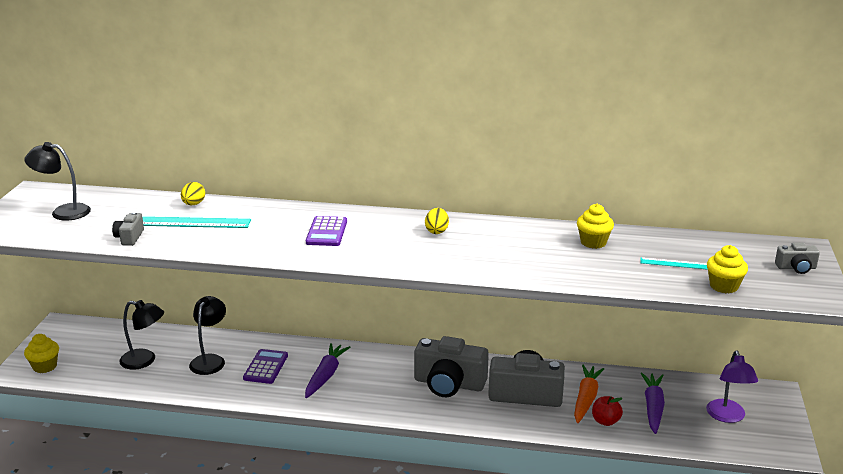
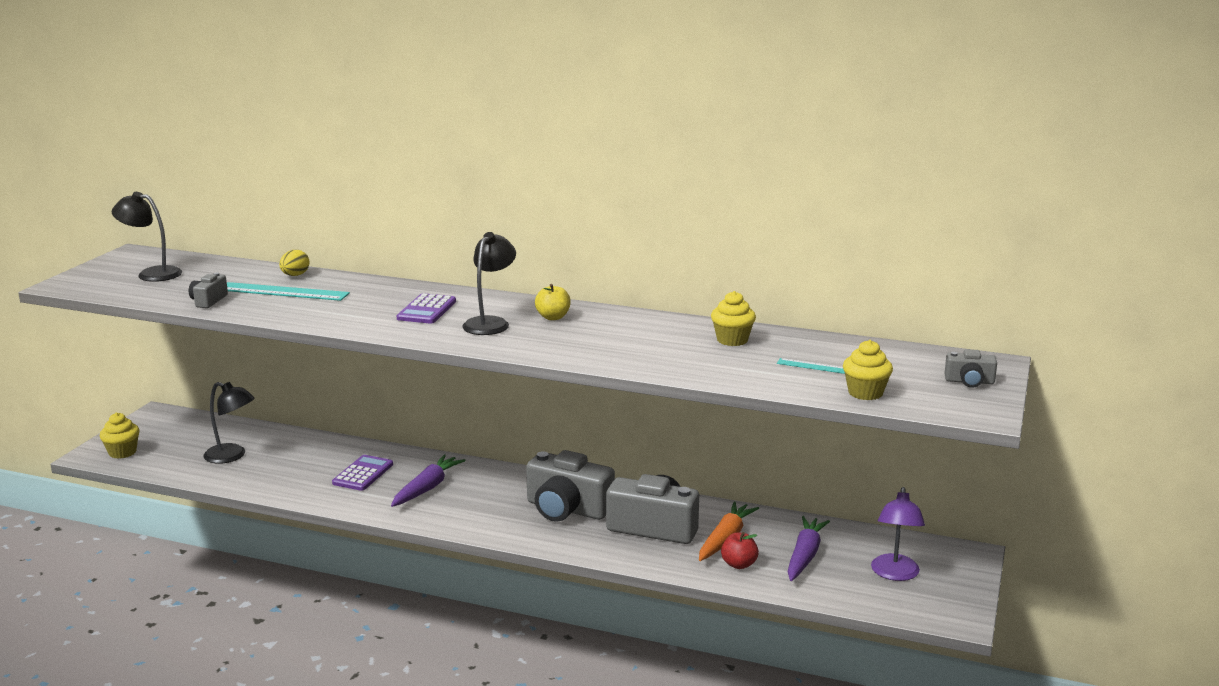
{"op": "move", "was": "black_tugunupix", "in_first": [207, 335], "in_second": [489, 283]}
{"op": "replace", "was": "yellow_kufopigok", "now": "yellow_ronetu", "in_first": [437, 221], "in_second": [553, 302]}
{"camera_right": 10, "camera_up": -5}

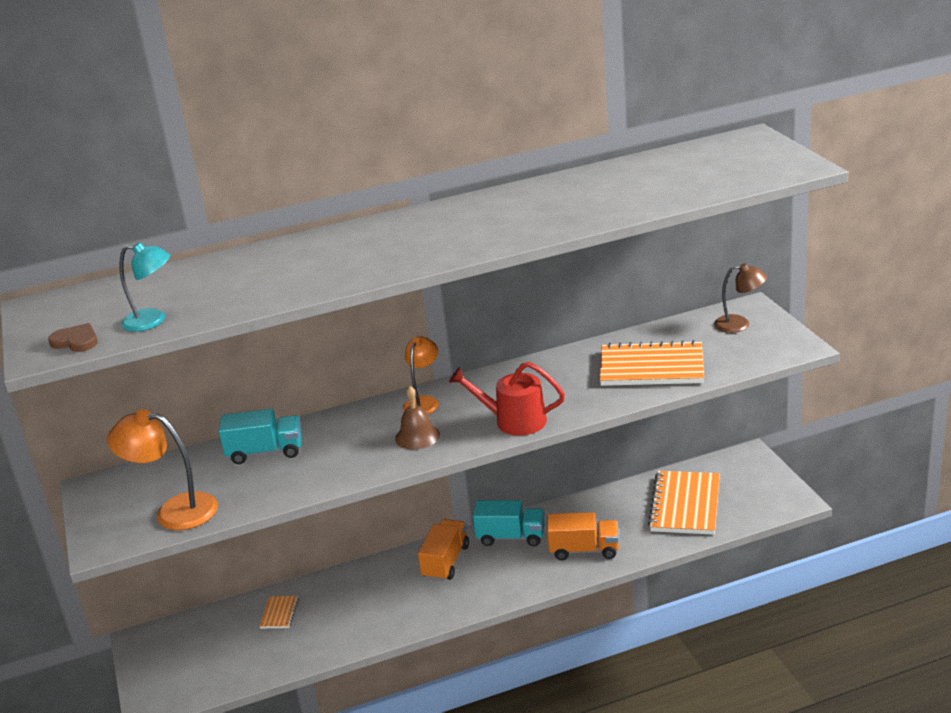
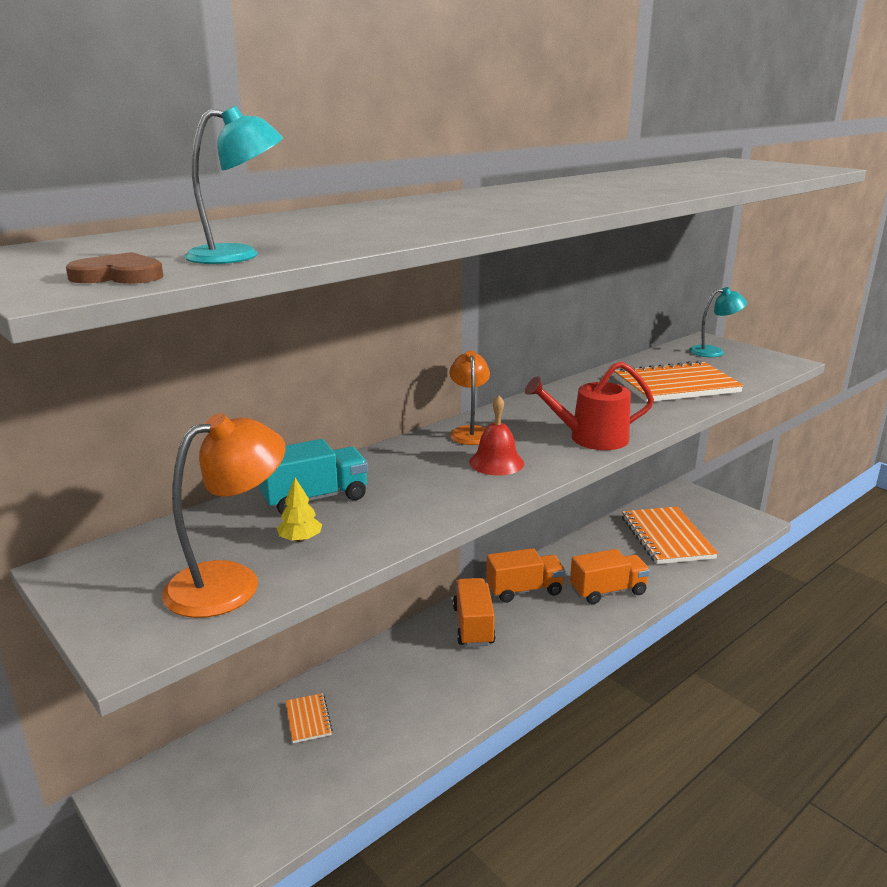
{"op": "insert", "now": "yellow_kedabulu", "in_second": [299, 510]}
{"op": "recolor", "was": "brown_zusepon", "now": "red_zusepon", "in_first": [417, 418], "in_second": [496, 435]}
{"op": "recolor", "was": "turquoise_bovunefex", "now": "orange_bovunefex", "in_first": [509, 523], "in_second": [525, 575]}
{"op": "recolor", "was": "brown_tugunupix", "now": "turquoise_tugunupix", "in_first": [740, 298], "in_second": [718, 322]}
{"op": "rotate", "was": "orange_tugunupix", "in_first": [162, 469], "in_second": [224, 515], "clockwise": 150}
{"camera_right": -25, "camera_up": -5}

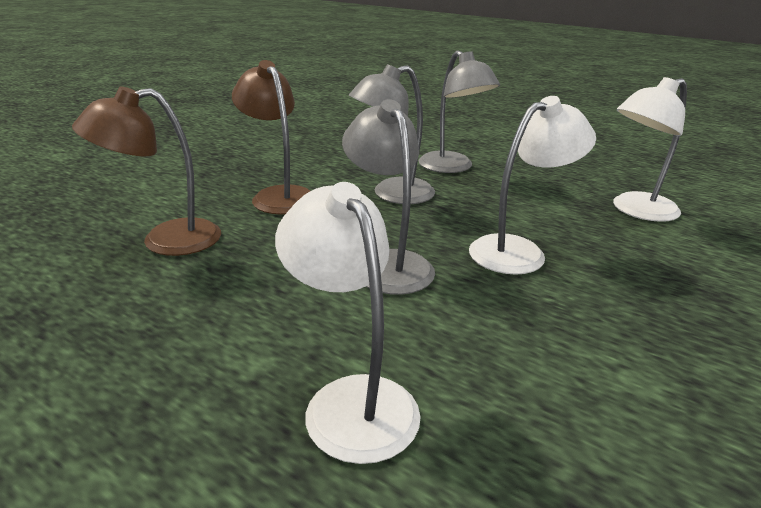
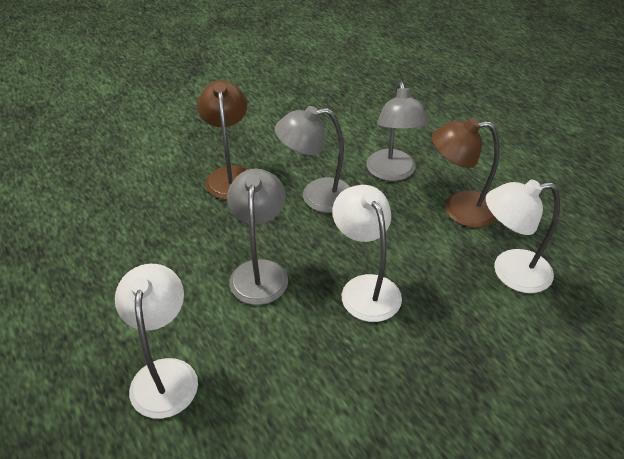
{"op": "move", "was": "brown_tugunupix", "in_first": [146, 171], "in_second": [466, 173]}
{"op": "rotate", "was": "white_tugunupix", "in_first": [532, 185], "in_second": [367, 253], "clockwise": -105}
{"camera_right": 25, "camera_up": 15}

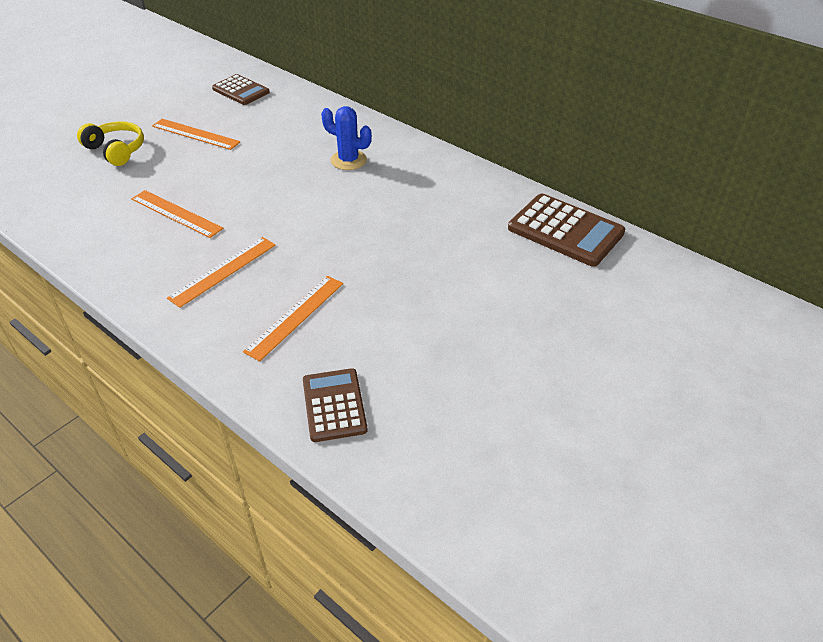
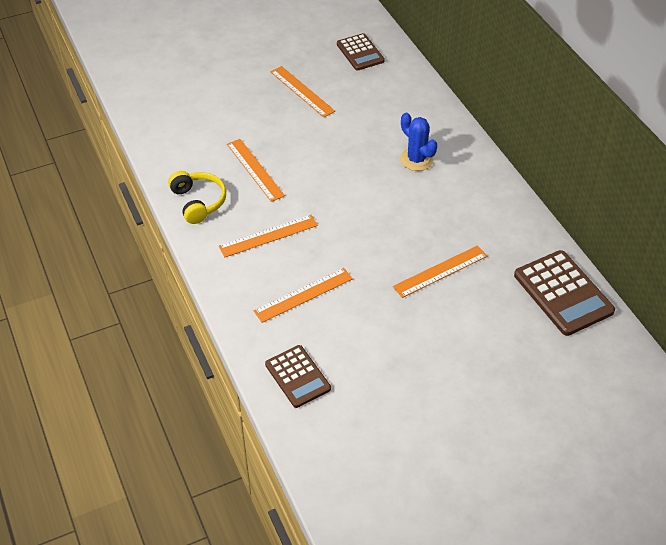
{"op": "insert", "now": "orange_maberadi", "in_second": [440, 271]}
{"op": "move", "was": "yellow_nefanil", "in_first": [110, 143], "in_second": [197, 197]}
{"op": "rotate", "was": "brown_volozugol", "in_first": [335, 405], "in_second": [298, 376], "clockwise": 135}
{"camera_right": 25, "camera_up": 5}

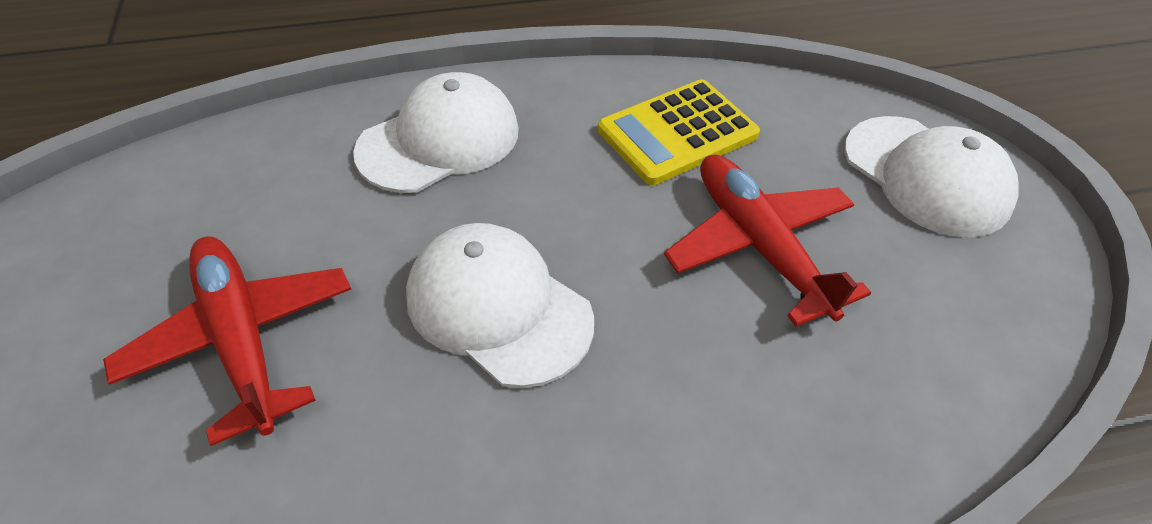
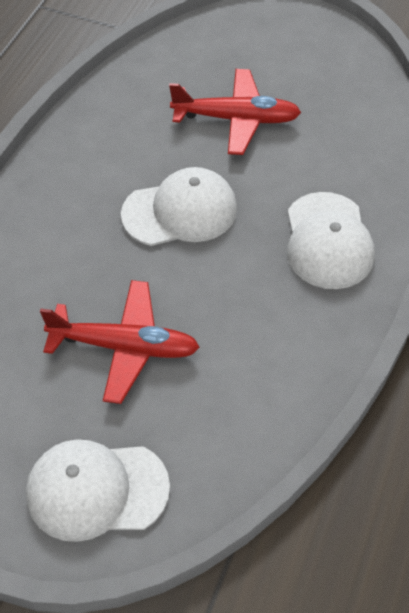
{"op": "delete", "was": "yellow_volozugol", "in_first": [679, 132]}
{"camera_right": 125, "camera_up": 5}

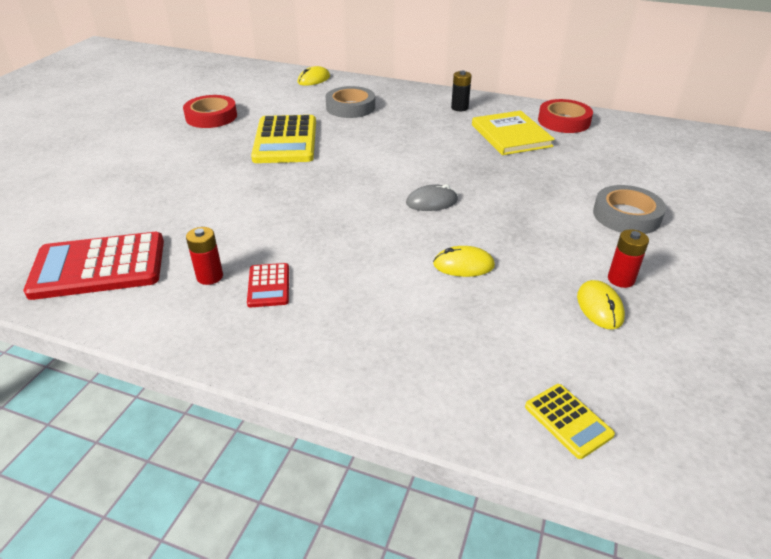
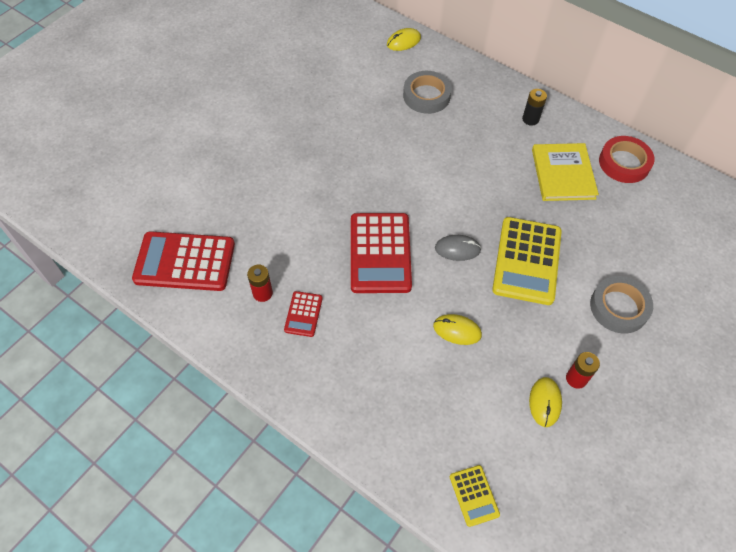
{"op": "delete", "was": "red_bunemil", "in_first": [210, 111]}
{"op": "insert", "now": "red_volozugol", "in_second": [381, 253]}
{"op": "move", "was": "yellow_volozugol", "in_first": [283, 139], "in_second": [527, 261]}
{"camera_right": 15, "camera_up": 20}

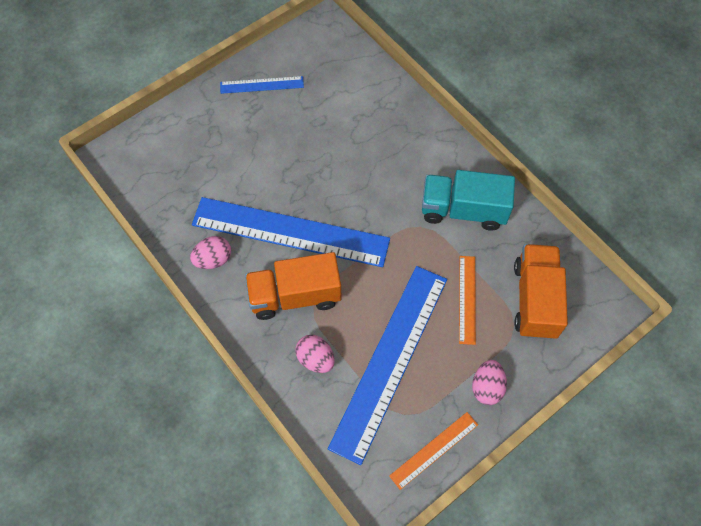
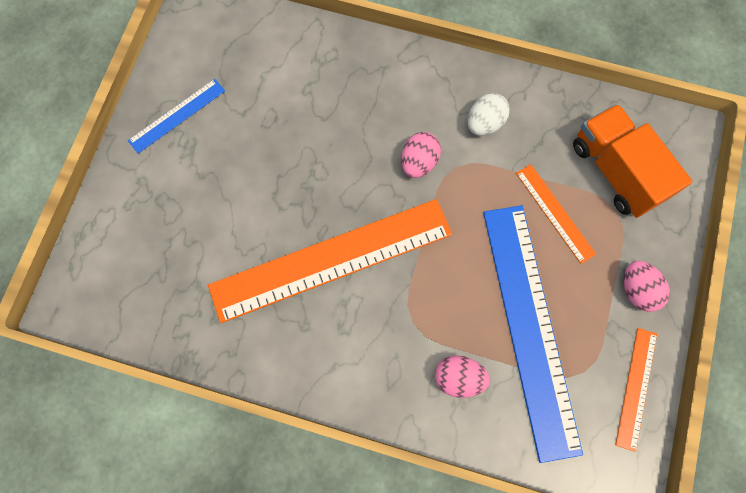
{"op": "delete", "was": "orange_bovunefex", "in_first": [293, 286]}
{"op": "move", "was": "pink_kufopigok", "in_first": [210, 252], "in_second": [421, 155]}
{"op": "replace", "was": "turquoise_bovunefex", "now": "white_kufopigok", "in_first": [468, 200], "in_second": [489, 114]}
{"op": "recolor", "was": "blue_maberadi", "now": "orange_maberadi", "in_first": [291, 232], "in_second": [330, 261]}
{"camera_right": -35, "camera_up": 10}

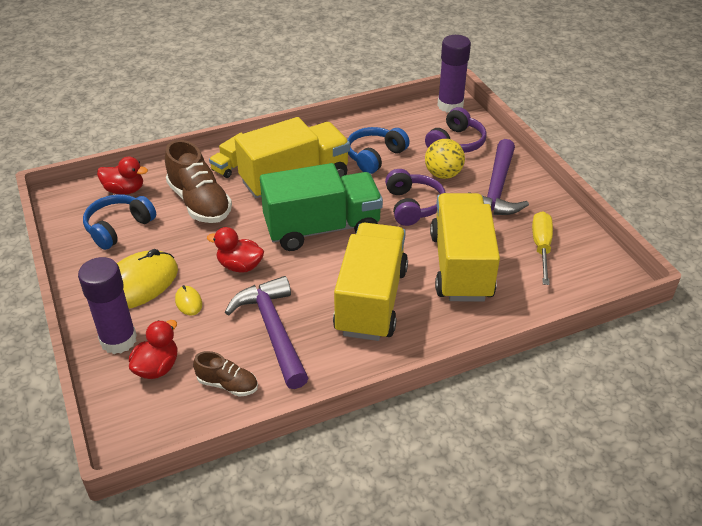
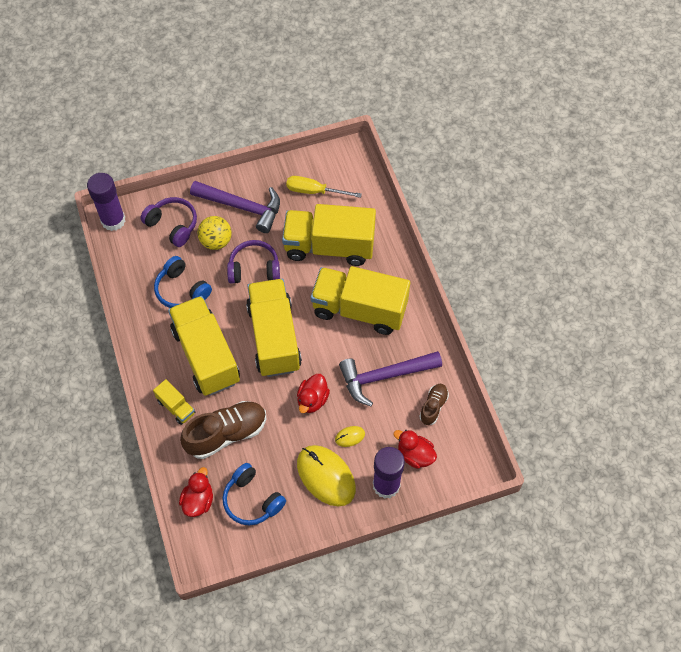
{"op": "recolor", "was": "green_bovunefex", "now": "yellow_bovunefex", "in_first": [321, 207], "in_second": [274, 328]}
{"camera_right": -85, "camera_up": 20}

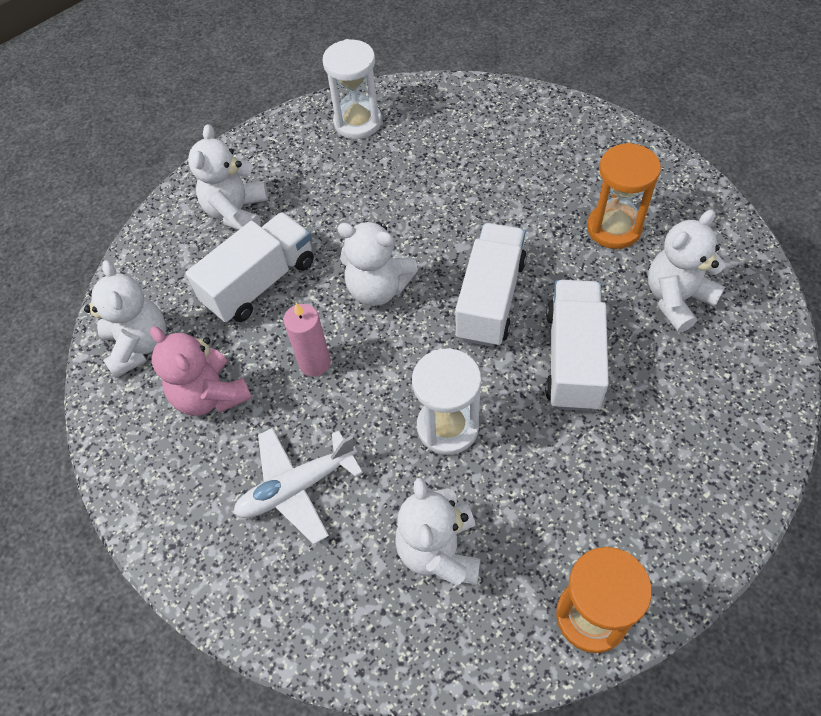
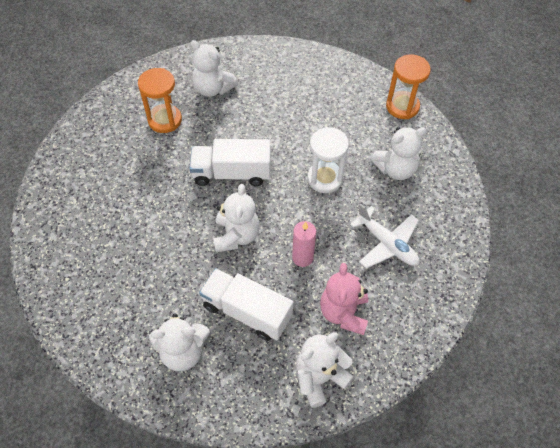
{"op": "delete", "was": "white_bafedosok", "in_first": [352, 89]}
{"op": "delete", "was": "white_bovunefex", "in_first": [577, 345]}
{"op": "rotate", "was": "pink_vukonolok", "in_first": [201, 371], "in_second": [344, 299], "clockwise": 150}
{"camera_right": -110, "camera_up": 0}

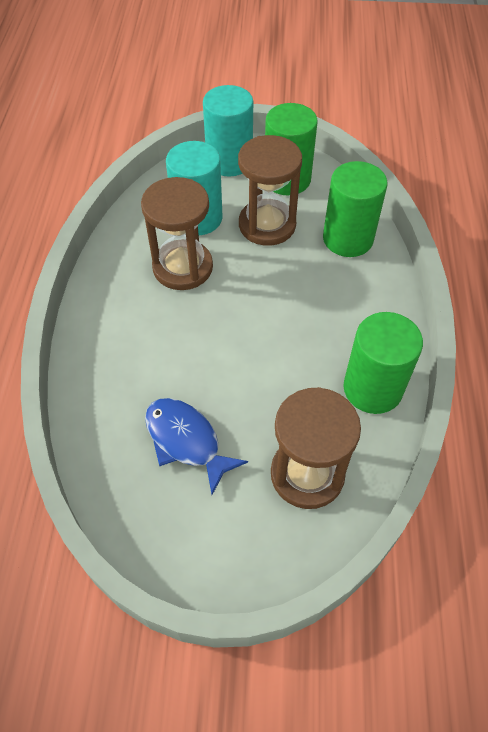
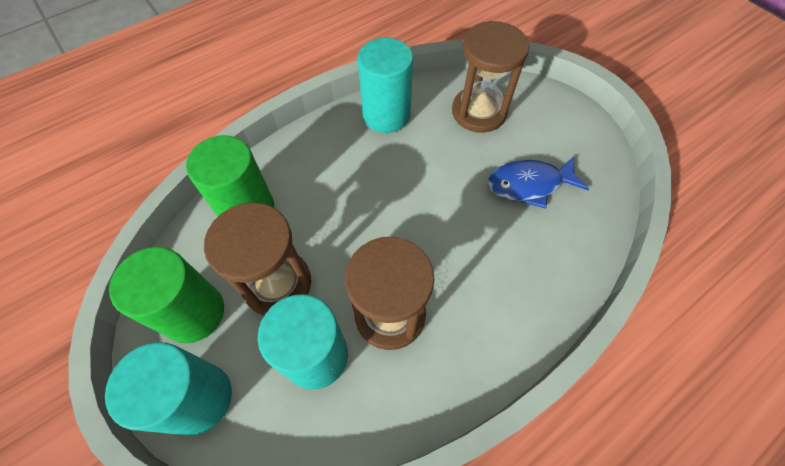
{"op": "recolor", "was": "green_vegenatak", "now": "turquoise_vegenatak", "in_first": [383, 363], "in_second": [385, 85]}
{"op": "rotate", "was": "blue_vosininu", "in_first": [196, 446], "in_second": [538, 182], "clockwise": 75}
{"camera_right": -130, "camera_up": 5}

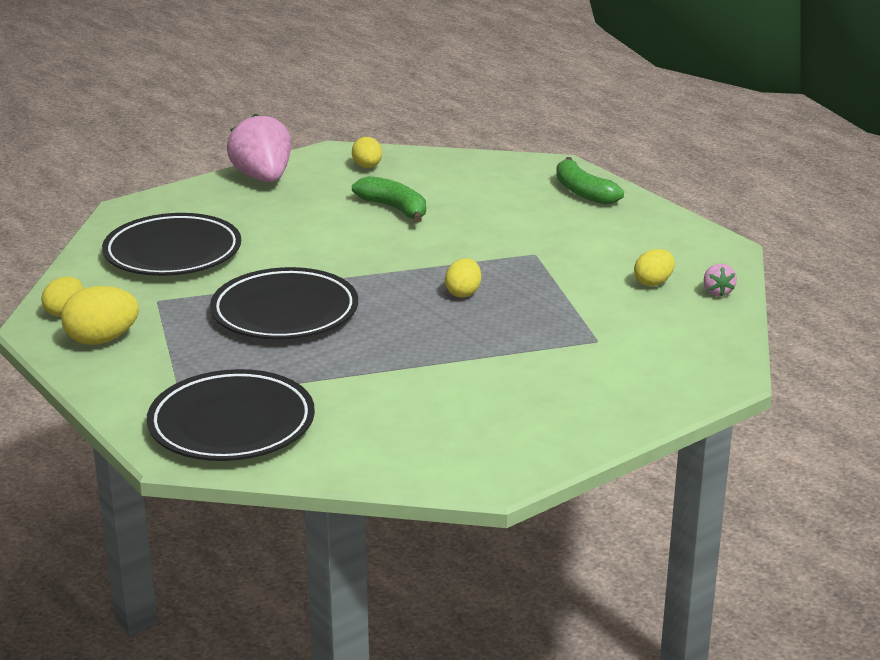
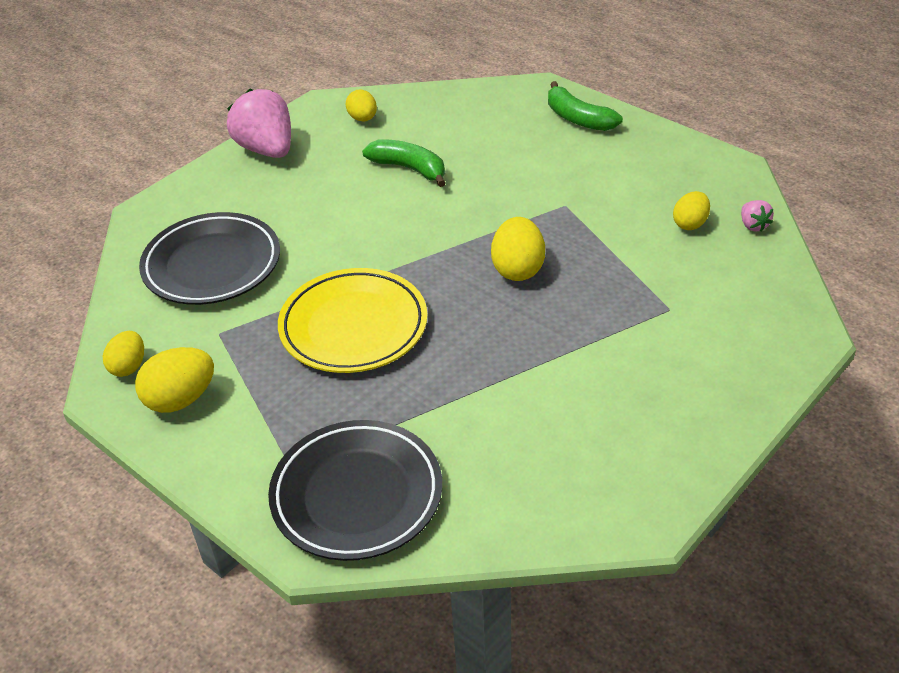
{"op": "recolor", "was": "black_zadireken", "now": "yellow_zadireken", "in_first": [284, 303], "in_second": [353, 320]}
{"op": "resize", "was": "yellow_kufopigok", "in_first": [463, 278], "in_second": [518, 249], "ratio": 1.53}
{"camera_right": -10, "camera_up": 15}

